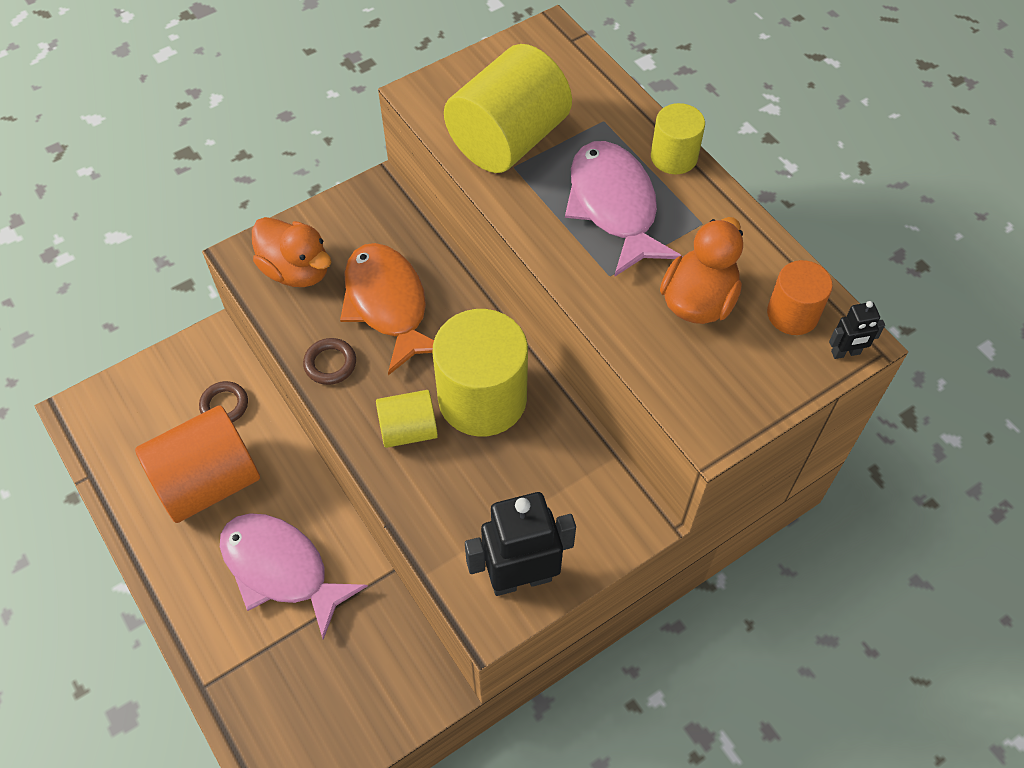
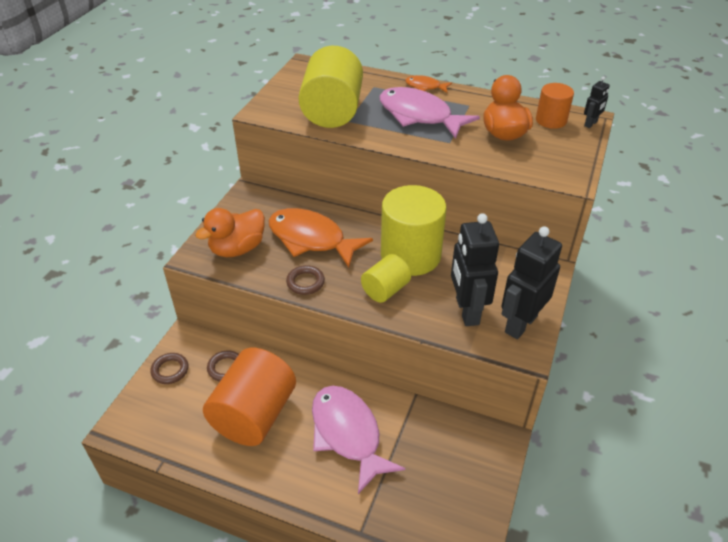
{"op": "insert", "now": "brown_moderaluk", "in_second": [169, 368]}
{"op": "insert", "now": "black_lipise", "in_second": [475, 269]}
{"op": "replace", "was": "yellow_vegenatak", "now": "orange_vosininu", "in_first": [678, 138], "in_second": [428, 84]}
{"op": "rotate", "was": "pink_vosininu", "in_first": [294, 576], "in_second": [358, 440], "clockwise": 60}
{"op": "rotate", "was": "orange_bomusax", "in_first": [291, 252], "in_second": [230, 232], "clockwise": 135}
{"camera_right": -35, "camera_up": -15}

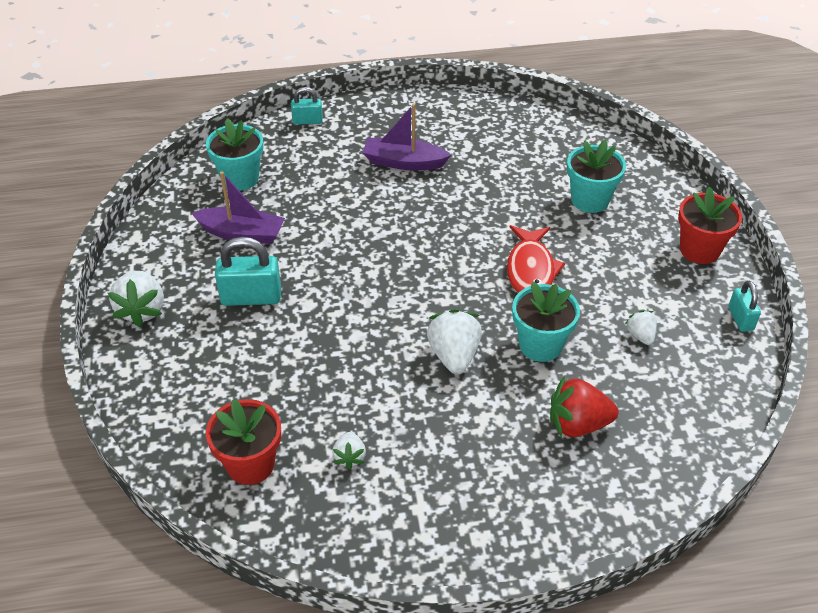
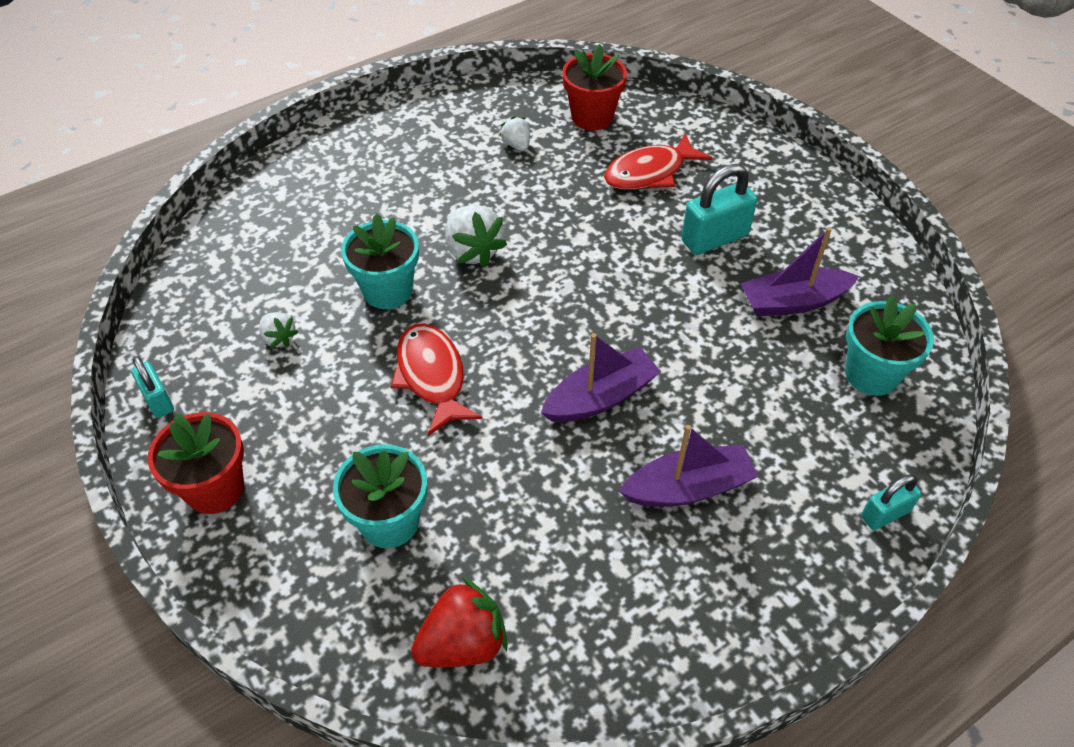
{"op": "delete", "was": "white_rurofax", "in_first": [136, 299]}
{"op": "insert", "now": "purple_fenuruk", "in_second": [601, 377]}
{"op": "insert", "now": "red_vosininu", "in_second": [658, 161]}
{"op": "move", "was": "red_rurofax", "in_first": [584, 407], "in_second": [459, 622]}
{"camera_right": 155, "camera_up": 5}

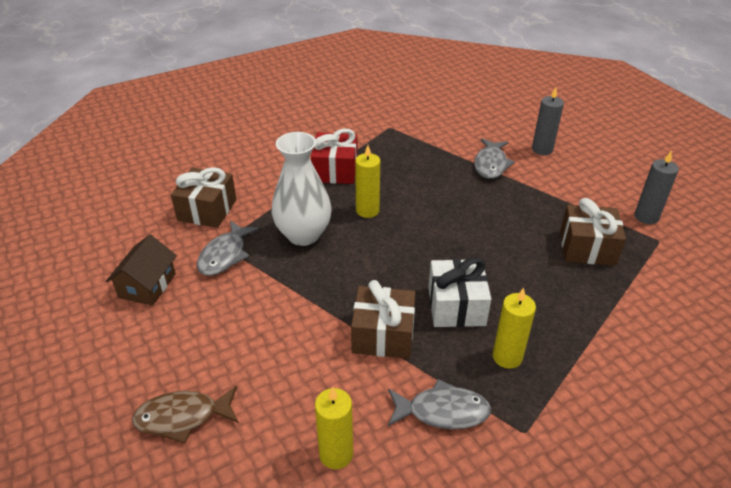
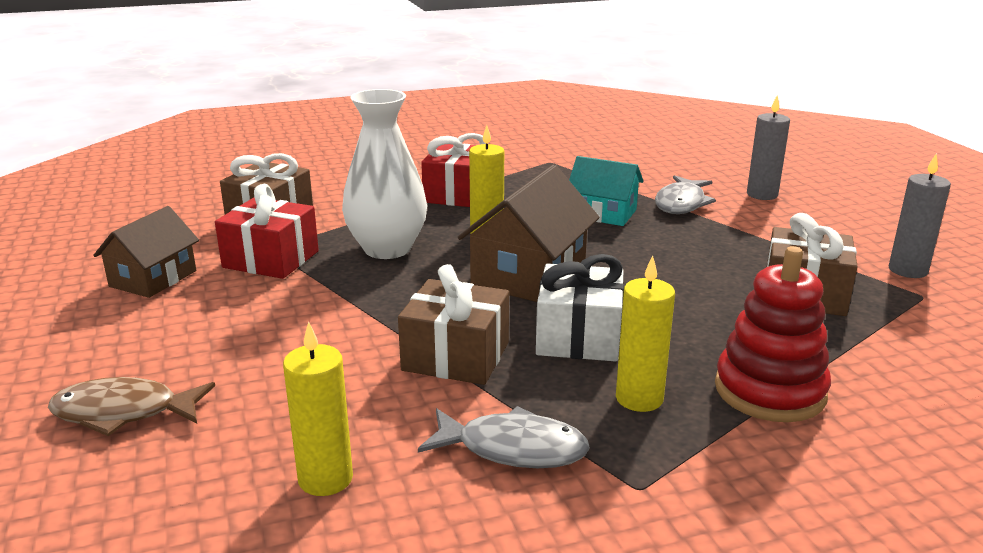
{"op": "insert", "now": "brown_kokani", "in_second": [529, 233]}
{"op": "insert", "now": "turquoise_kokani", "in_second": [606, 191]}
{"op": "insert", "now": "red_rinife", "in_second": [773, 334]}
{"op": "replace", "was": "grey_vosininu", "now": "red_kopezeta", "in_first": [228, 248], "in_second": [267, 231]}
{"camera_right": 10, "camera_up": -15}

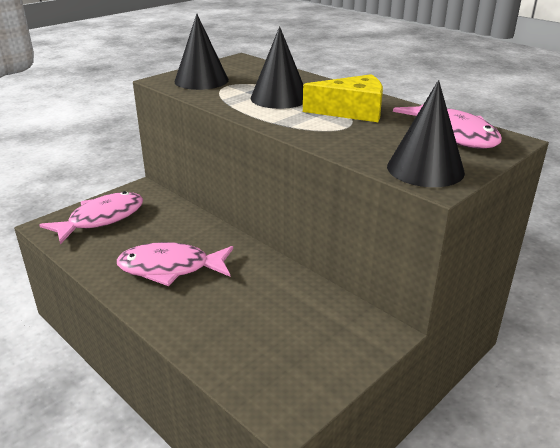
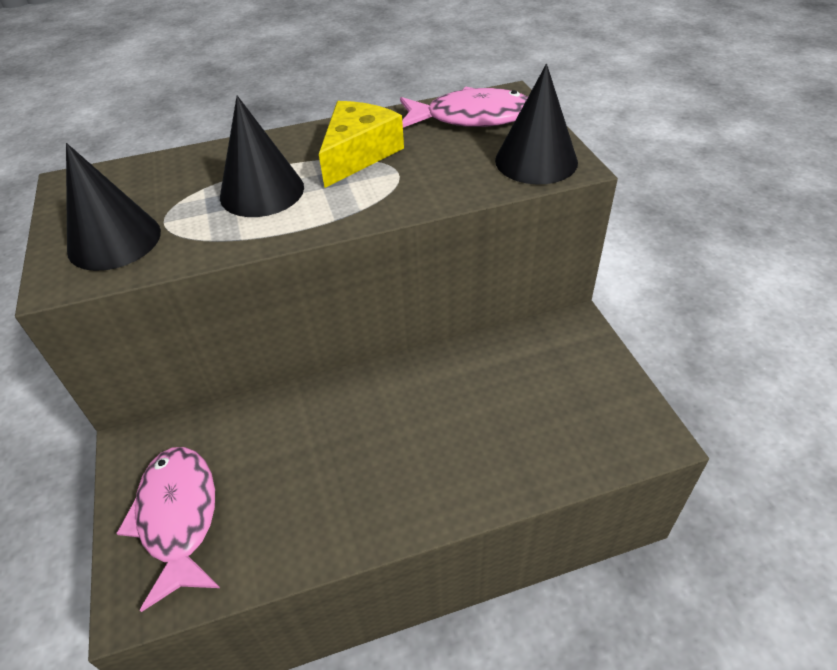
{"op": "delete", "was": "pink_vosininu", "in_first": [175, 264]}
{"camera_right": -60, "camera_up": 15}

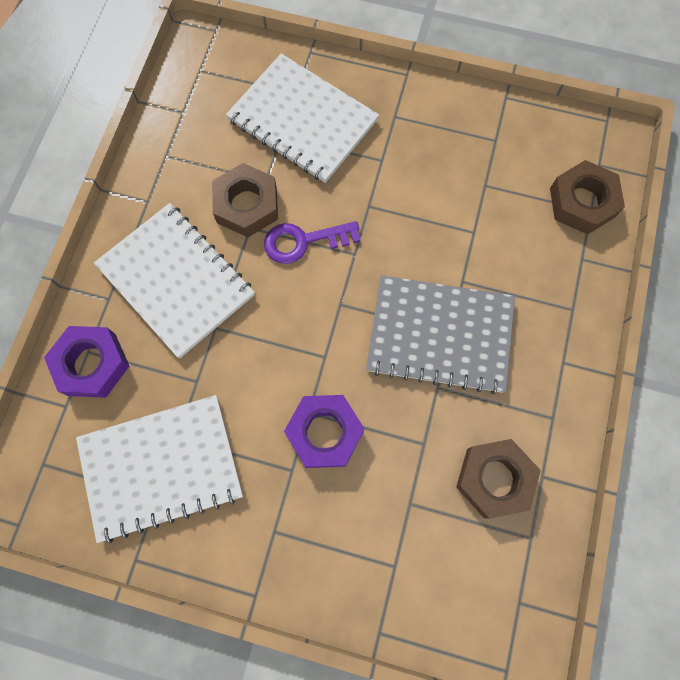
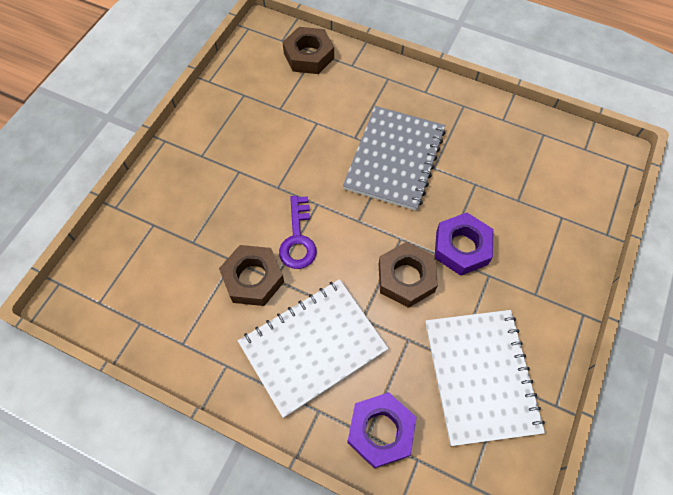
{"op": "delete", "was": "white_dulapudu", "in_first": [302, 118]}
{"op": "move", "was": "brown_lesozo", "in_first": [498, 479], "in_second": [408, 275]}
{"camera_right": -80, "camera_up": -10}

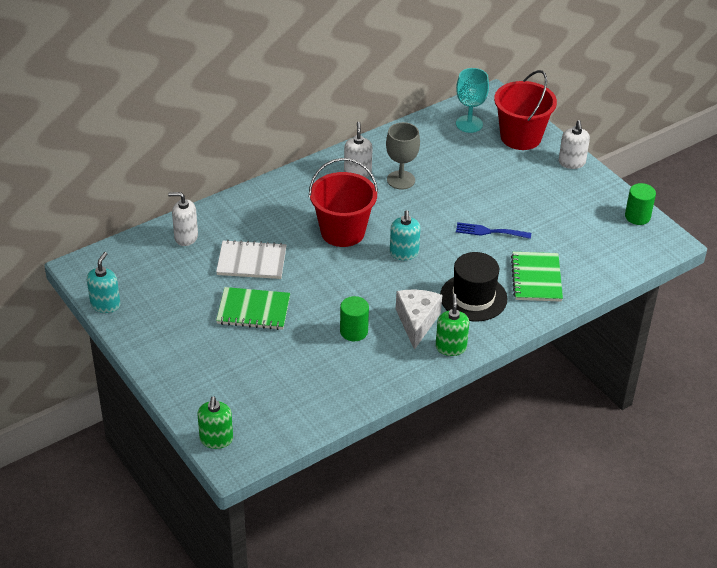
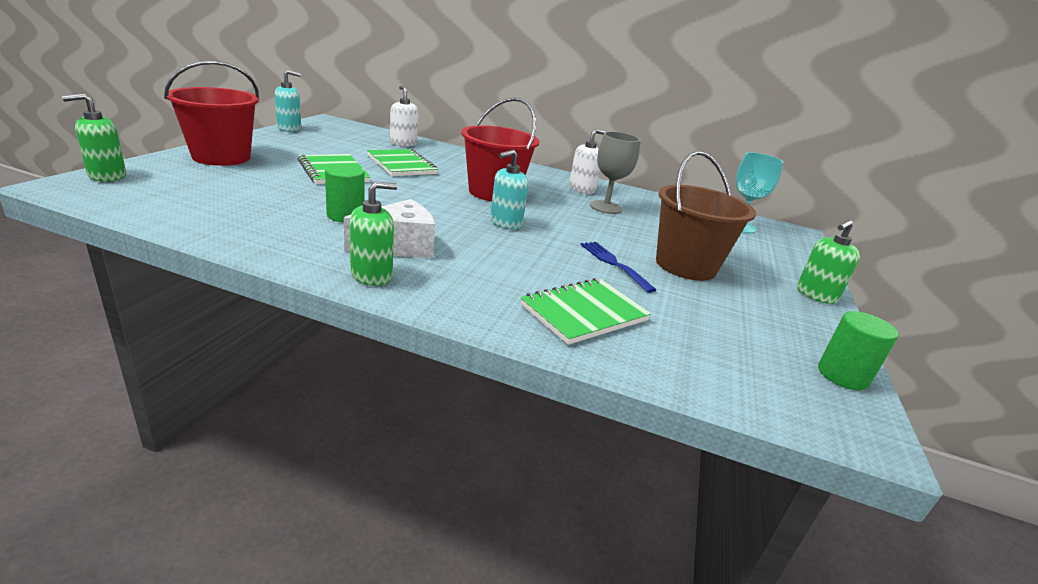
{"op": "delete", "was": "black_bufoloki", "in_first": [473, 287]}
{"op": "insert", "now": "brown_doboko", "in_second": [706, 216]}
{"op": "move", "was": "red_doboko", "in_first": [525, 110], "in_second": [211, 113]}
{"op": "recolor", "was": "white_dulapudu", "now": "green_dulapudu", "in_first": [251, 259], "in_second": [402, 162]}
{"op": "recolor", "was": "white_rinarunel", "now": "green_rinarunel", "in_first": [574, 144], "in_second": [828, 262]}
{"camera_right": 50, "camera_up": -15}

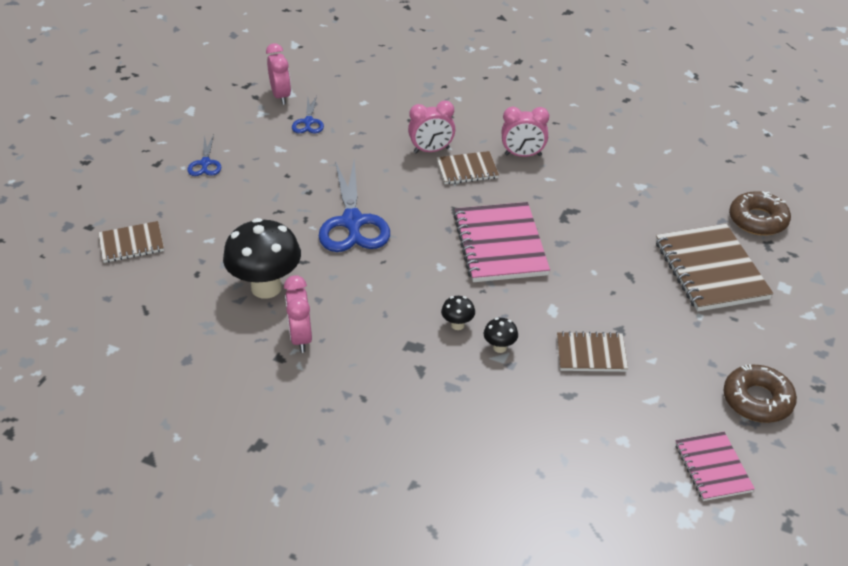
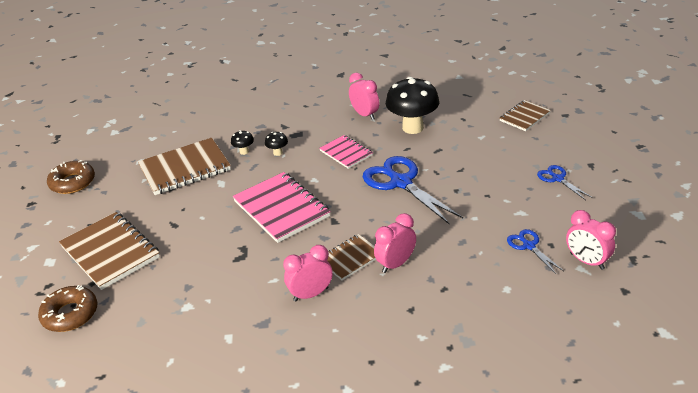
{"op": "move", "was": "pink_dulapudu", "in_first": [715, 466], "in_second": [346, 152]}
{"op": "resize", "was": "brown_dulapudu", "in_first": [592, 351], "in_second": [184, 166], "ratio": 1.75}
{"camera_right": 155, "camera_up": -5}

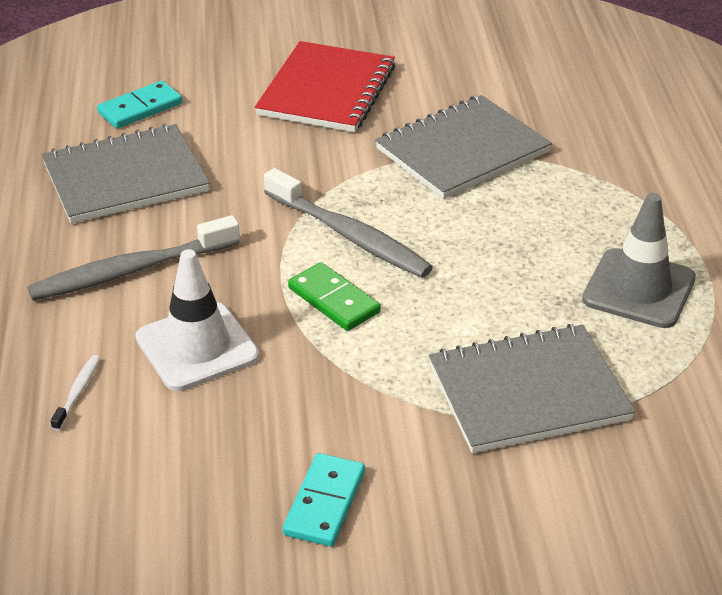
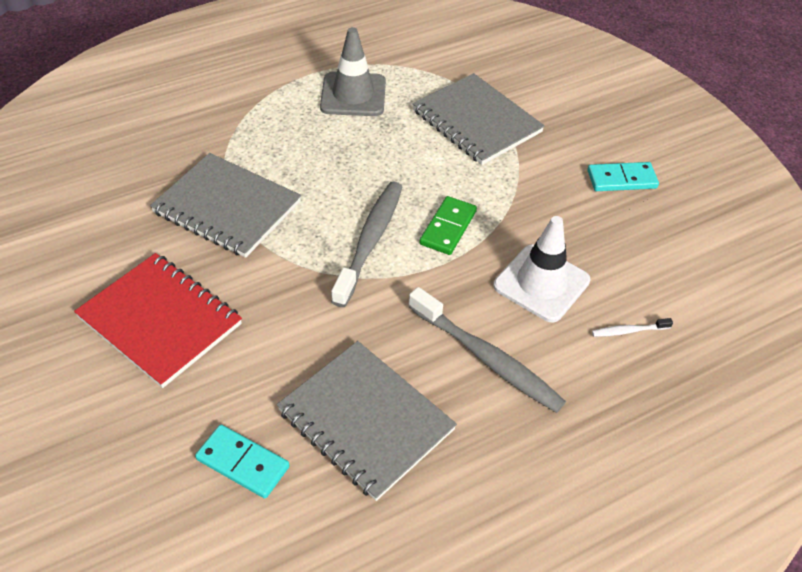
{"op": "rotate", "was": "red_dulapudu", "in_first": [325, 86], "in_second": [158, 320], "clockwise": 45}
{"camera_right": -115, "camera_up": 10}

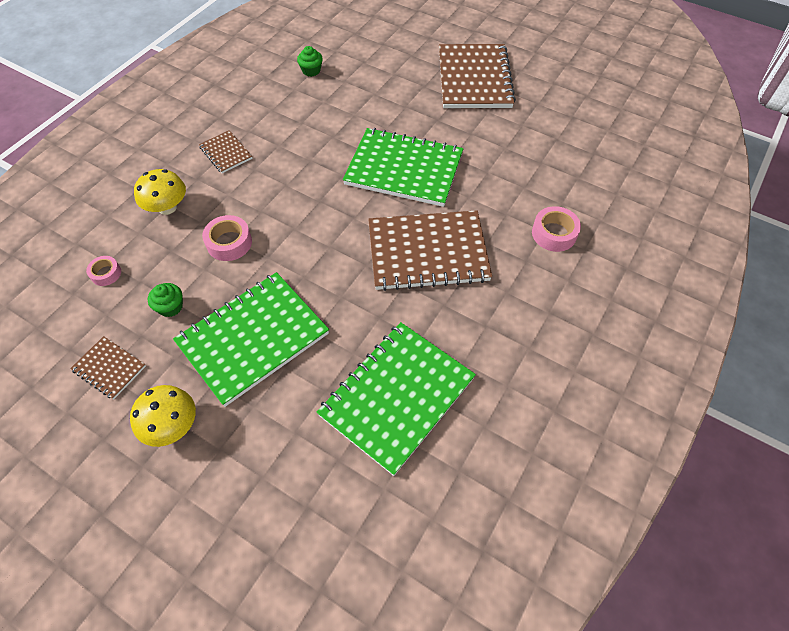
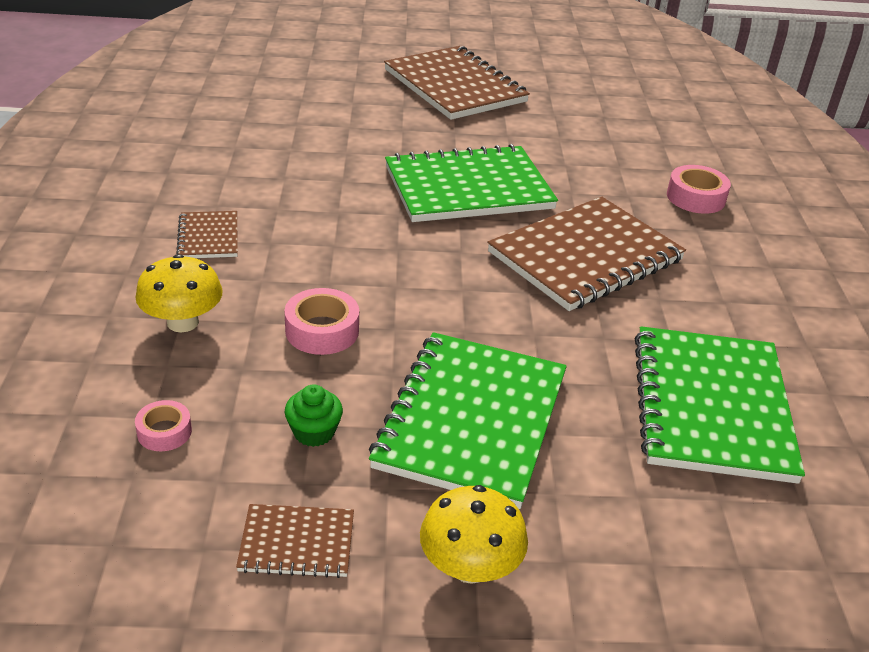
{"op": "delete", "was": "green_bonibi", "in_first": [310, 61]}
{"op": "rotate", "was": "brown_dulapudu", "in_first": [225, 151], "in_second": [207, 234], "clockwise": 60}
{"camera_right": -35, "camera_up": -20}

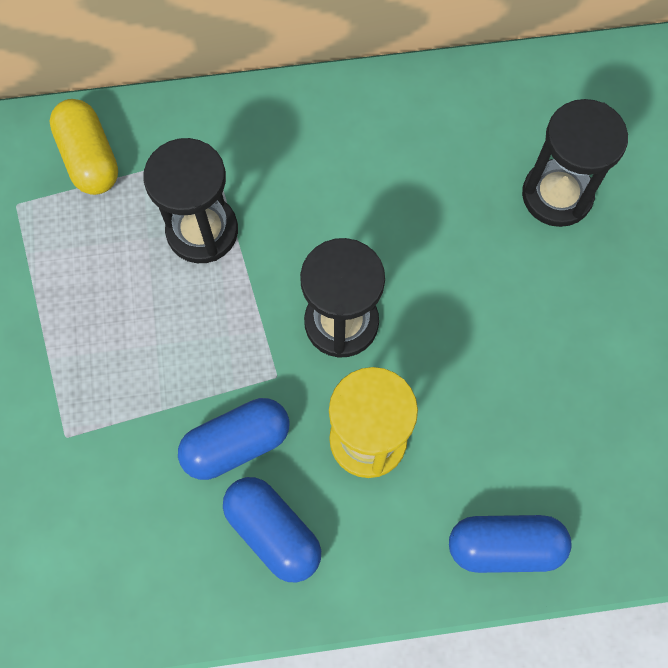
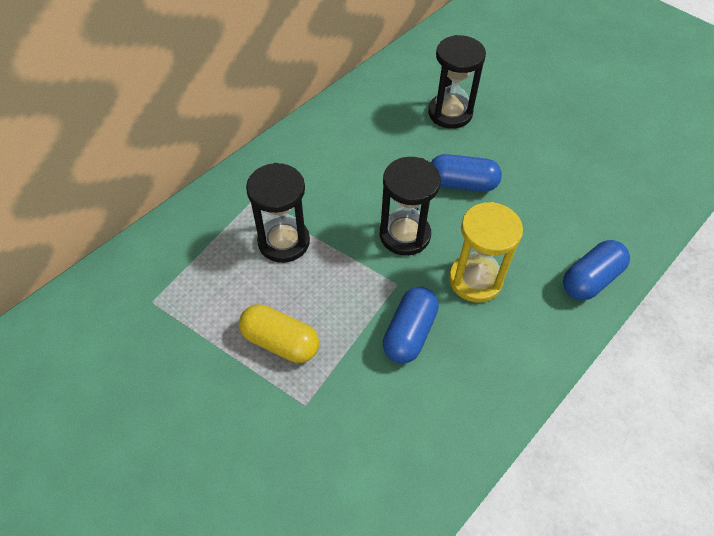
{"op": "move", "was": "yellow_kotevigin", "in_first": [83, 147], "in_second": [279, 333]}
{"op": "move", "was": "blue_kotevigin", "in_first": [272, 530], "in_second": [466, 173]}
{"camera_right": -40, "camera_up": -15}

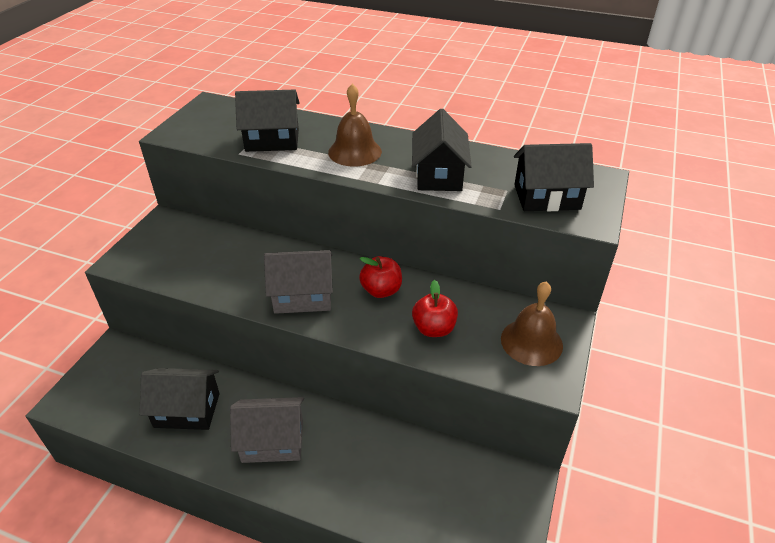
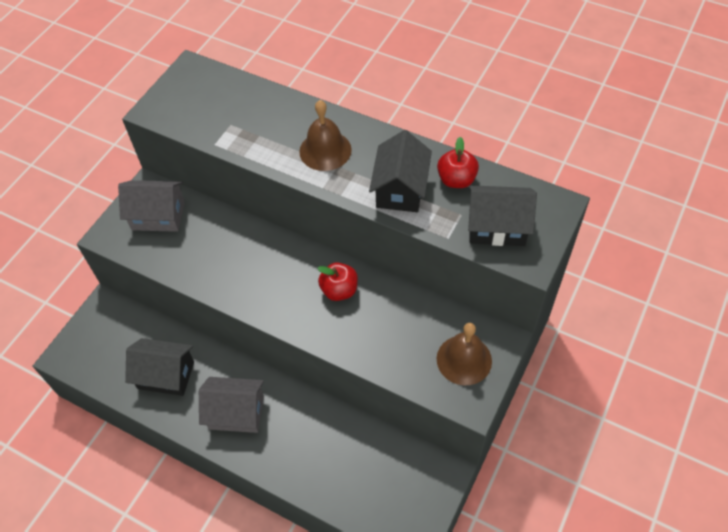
{"op": "delete", "was": "black_kokani", "in_first": [267, 120]}
{"op": "move", "was": "grey_kokani", "in_first": [298, 282], "in_second": [151, 206]}
{"op": "move", "was": "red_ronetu", "in_first": [435, 308], "in_second": [458, 162]}
{"camera_right": 10, "camera_up": 15}

